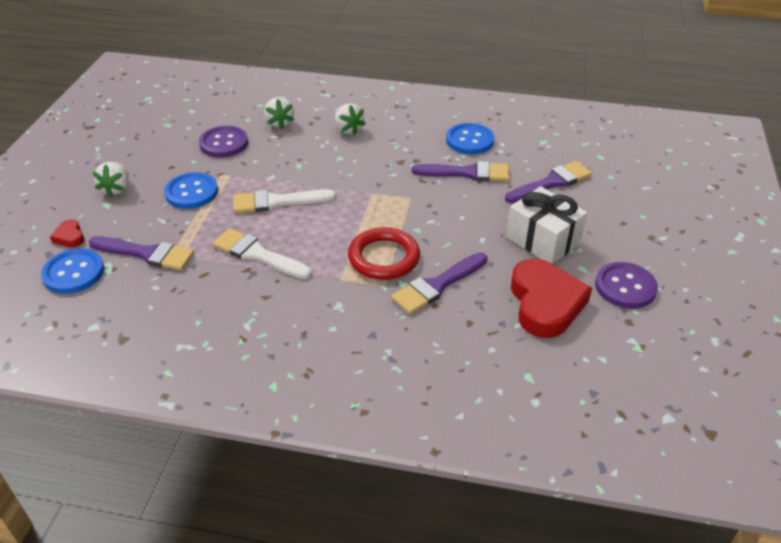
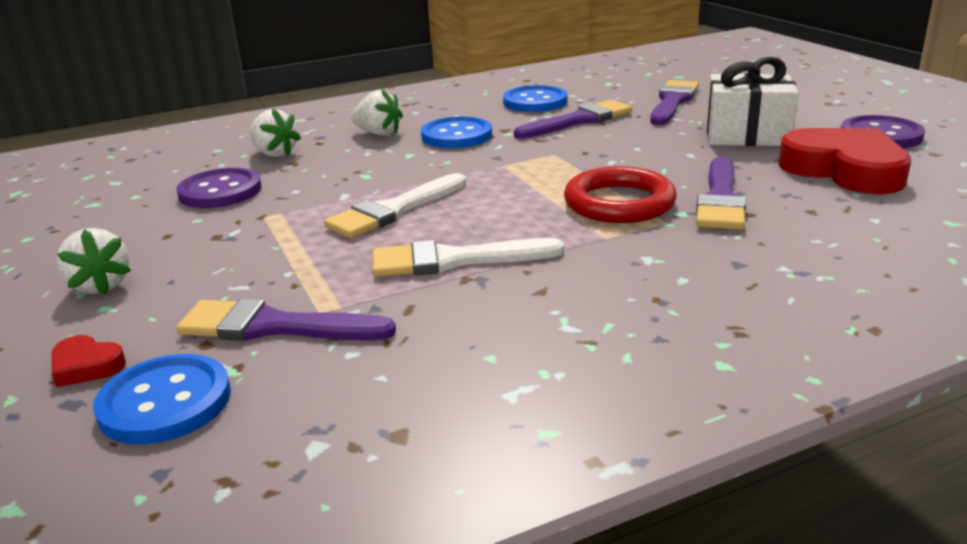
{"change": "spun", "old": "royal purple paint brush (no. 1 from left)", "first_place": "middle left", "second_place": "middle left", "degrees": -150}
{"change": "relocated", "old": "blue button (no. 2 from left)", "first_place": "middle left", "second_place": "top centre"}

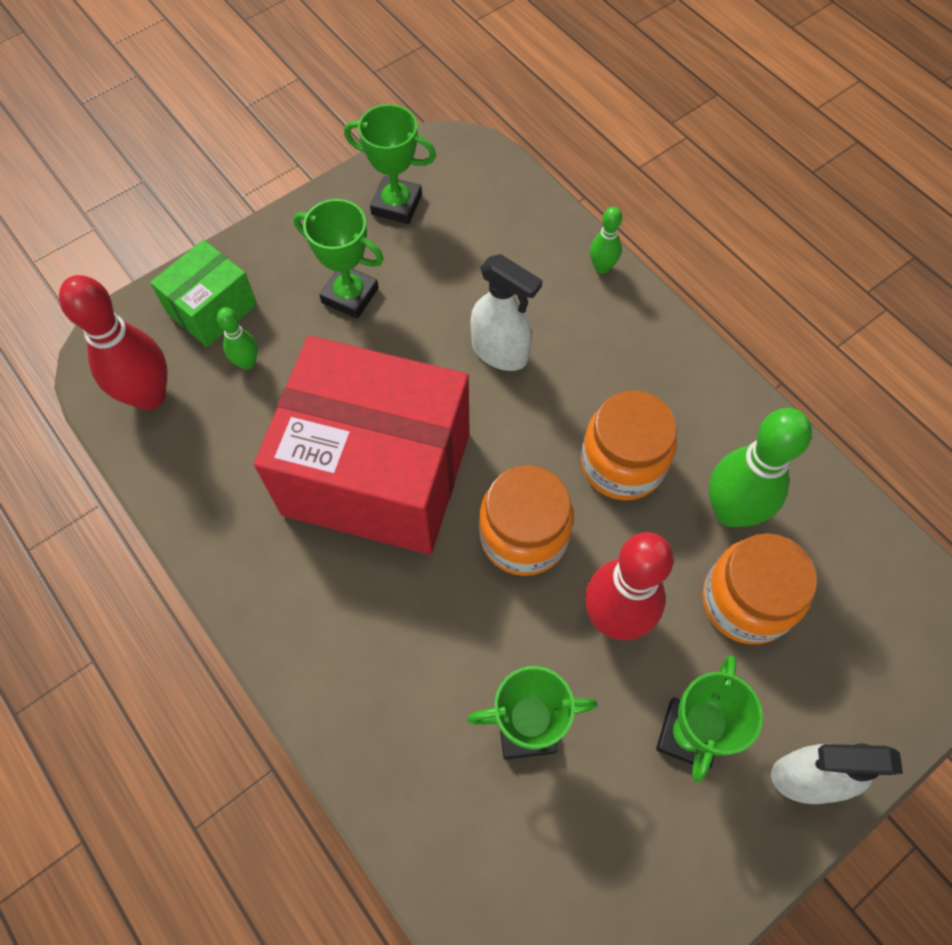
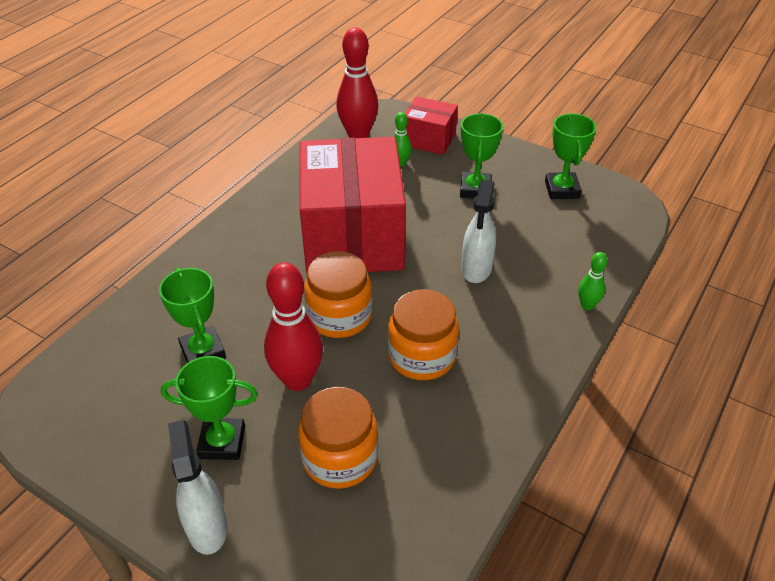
{"change": "colour", "old": "emerald parcel", "new": "scarlet parcel (no. 2 from left)", "first_place": "top left", "second_place": "top centre"}
{"change": "missing", "old": "emerald tenpin (no. 3 from left)", "first_place": "middle right"}

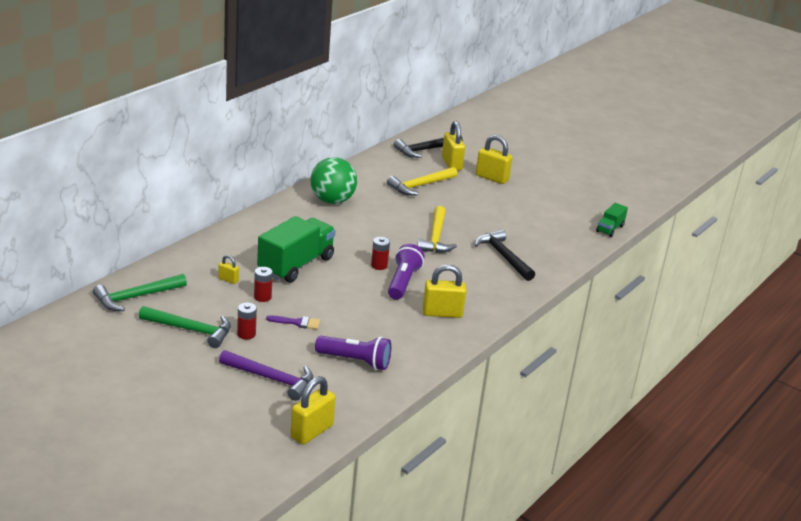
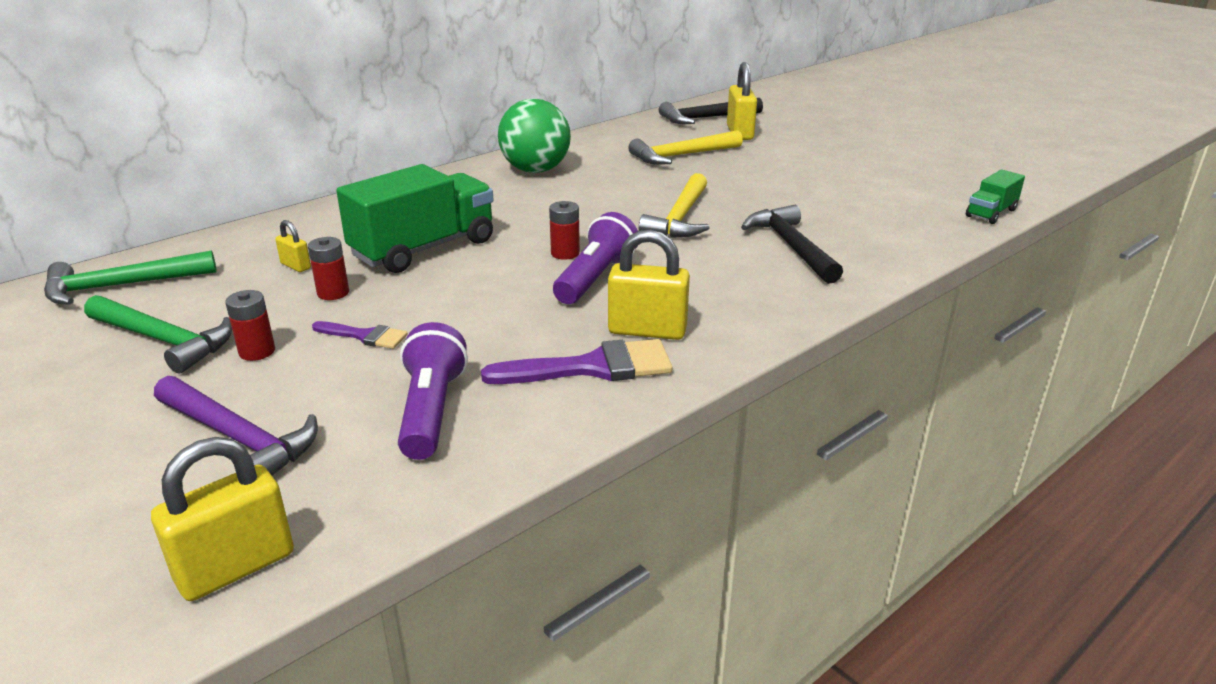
{"change": "spun", "old": "royal purple flashlight (no. 1 from left)", "first_place": "bottom centre", "second_place": "centre", "degrees": -120}
{"change": "appeared", "new": "royal purple paint brush (no. 2 from left)", "second_place": "centre"}
{"change": "missing", "old": "bright yellow padlock (no. 5 from left)", "first_place": "top centre"}

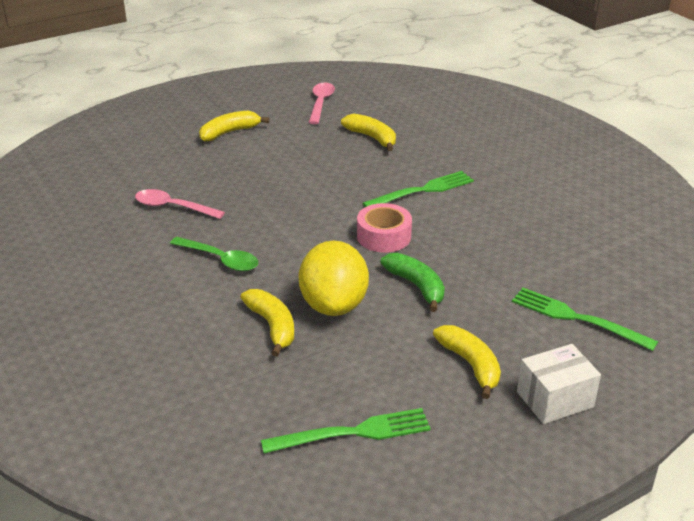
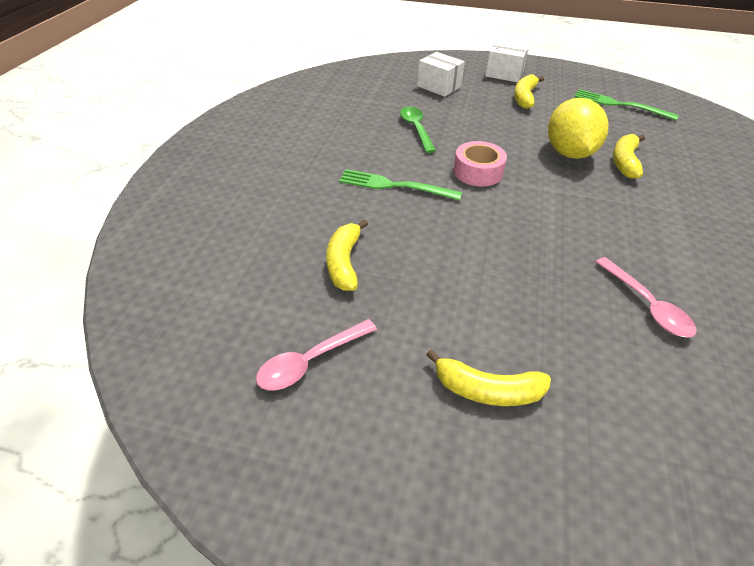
{"change": "relocated", "old": "emerald tablespoon", "first_place": "middle left", "second_place": "top centre"}
{"change": "exchanged", "old": "emerald fork (no. 3 from left)", "new": "pure white parcel (no. 1 from left)", "first_place": "middle right", "second_place": "top centre"}
{"change": "spun", "old": "bright yellow toy lemon", "first_place": "centre", "second_place": "top right", "degrees": -45}
{"change": "missing", "old": "emerald banana fruit", "first_place": "centre"}

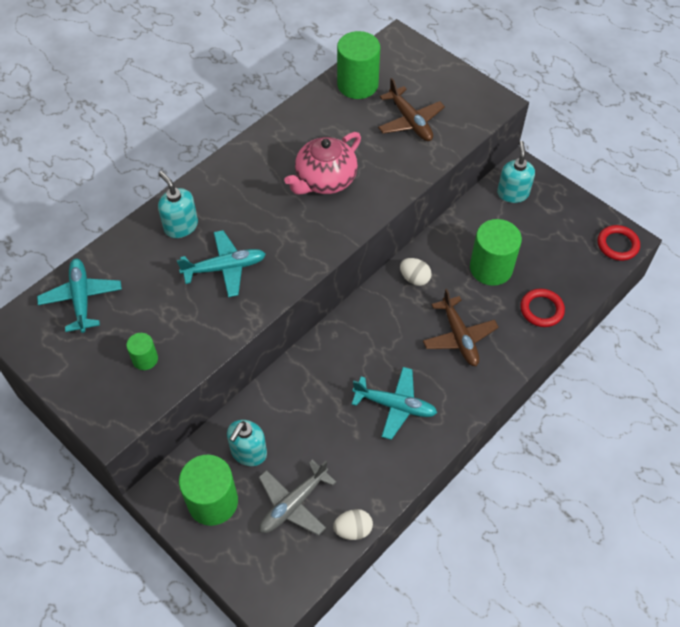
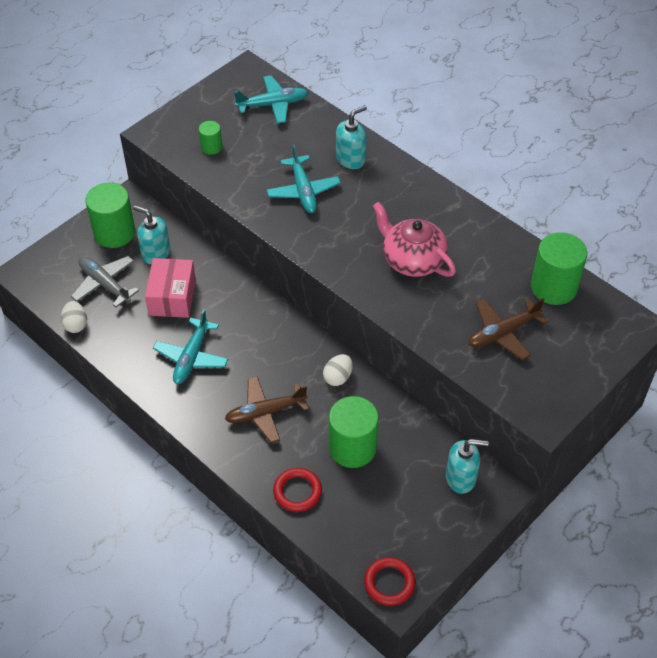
{"change": "appeared", "new": "rose-pink parcel", "second_place": "middle left"}

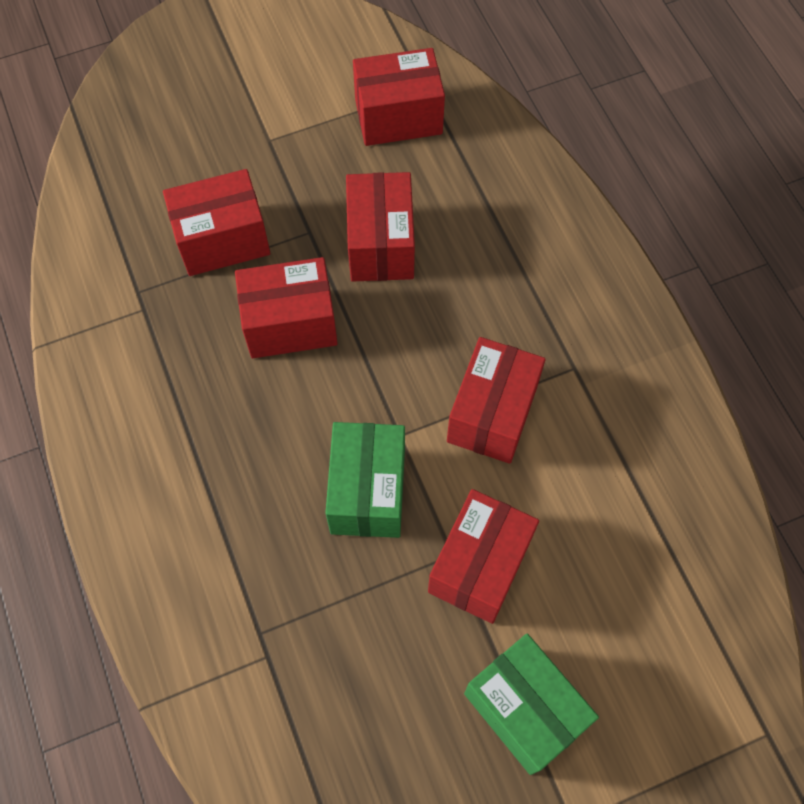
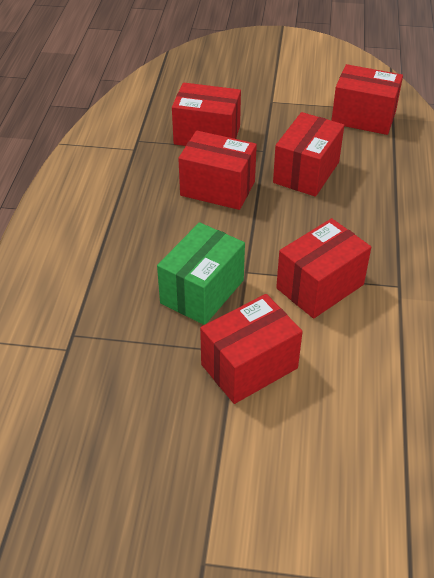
{"change": "missing", "old": "emerald parcel (no. 2 from left)", "first_place": "bottom centre"}

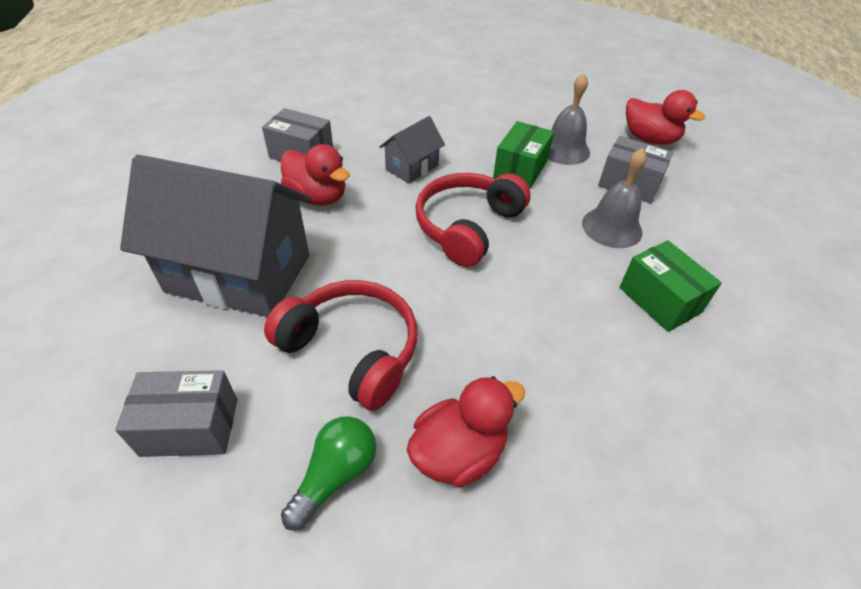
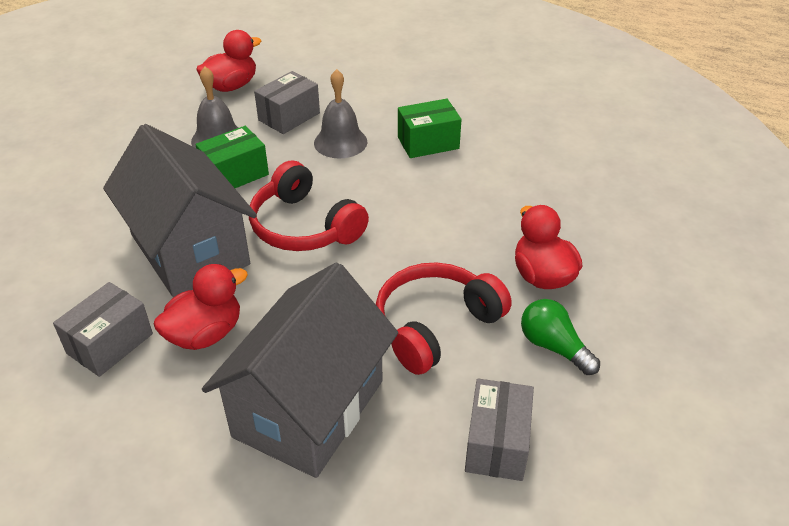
{"change": "size", "old": "gray cottage (no. 2 from left in the first image)", "first_place": "top centre", "second_place": "middle left", "factor": 2.15}
{"change": "spun", "old": "emerald parcel (no. 1 from left)", "first_place": "top centre", "second_place": "top left", "degrees": -75}

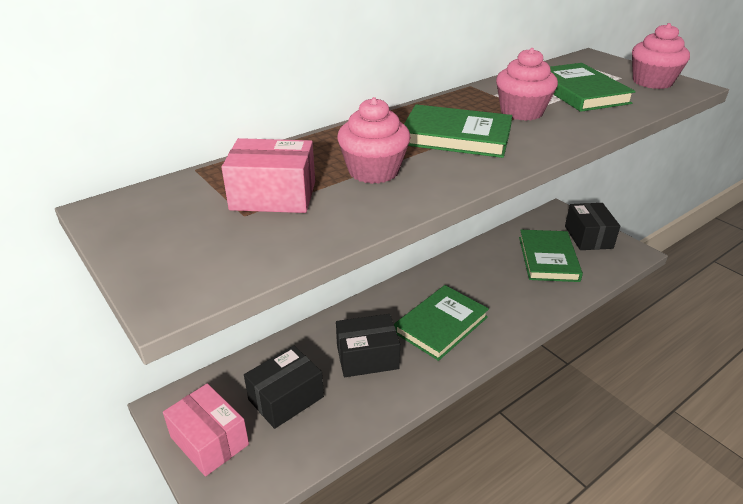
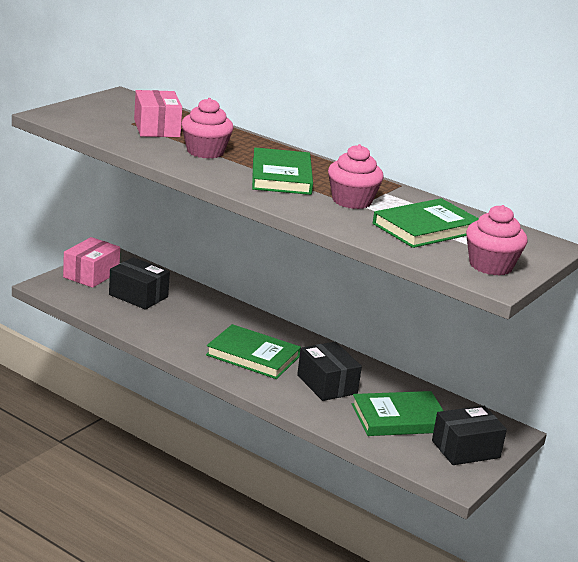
{"change": "relocated", "old": "ebony parcel (no. 2 from left)", "first_place": "bottom centre", "second_place": "centre"}

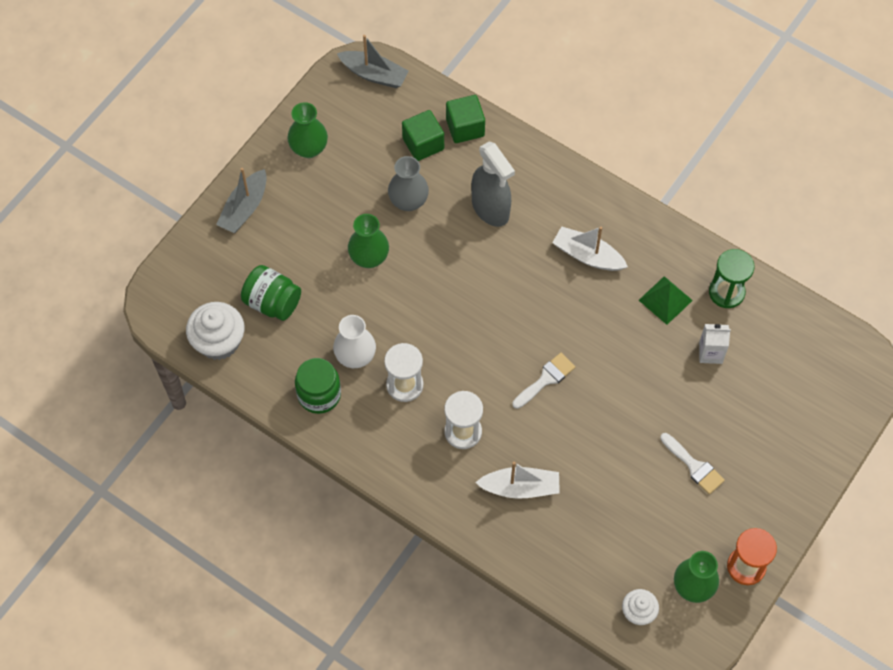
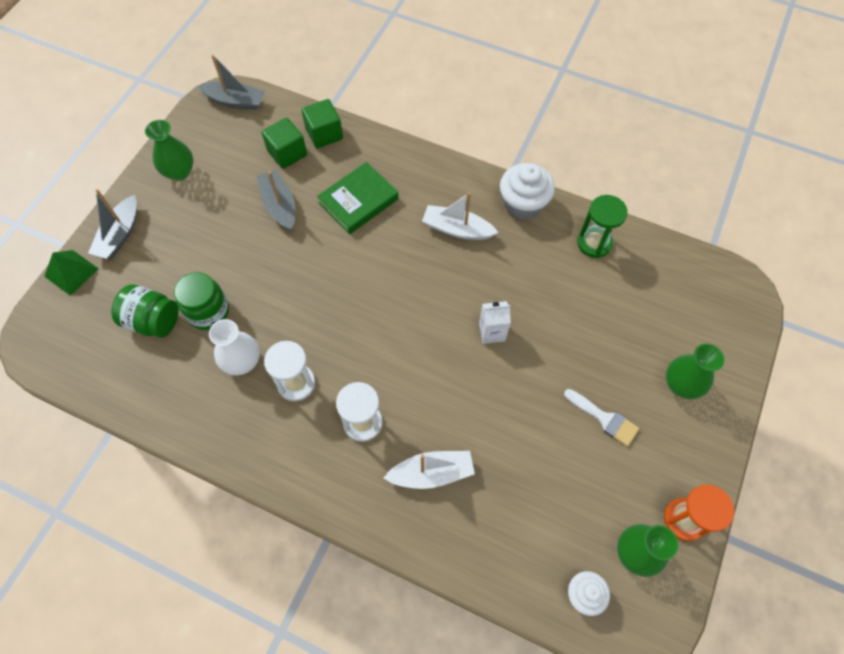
{"change": "relocated", "old": "emerald pyramid shape", "first_place": "middle right", "second_place": "middle left"}
{"change": "relocated", "old": "emerald jar (no. 2 from left)", "first_place": "centre", "second_place": "middle left"}
{"change": "exchanged", "old": "gray vase", "new": "gray sailboat (no. 3 from left)", "first_place": "top centre", "second_place": "top left"}
{"change": "exchanged", "old": "gray spray bottle", "new": "emerald hardcover", "first_place": "top centre", "second_place": "top centre"}
{"change": "relocated", "old": "pure white carton", "first_place": "middle right", "second_place": "centre"}
{"change": "relocated", "old": "pure white cupcake (no. 1 from left)", "first_place": "middle left", "second_place": "top centre"}
{"change": "relocated", "old": "emerald vase (no. 2 from left in the first image)", "new": "emerald vase (no. 3 from left)", "first_place": "centre", "second_place": "middle right"}
{"change": "missing", "old": "pure white paint brush (no. 1 from left)", "first_place": "centre"}

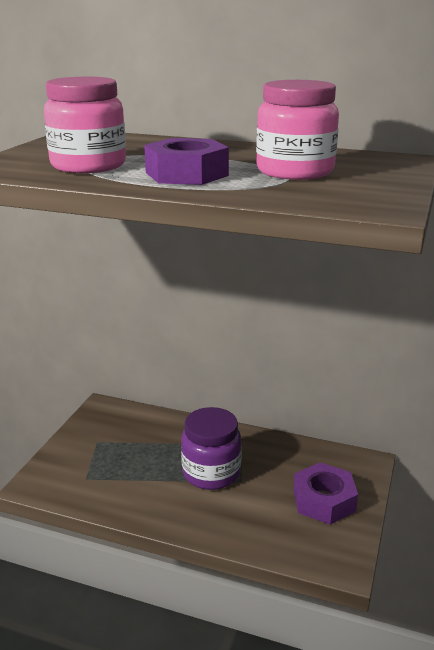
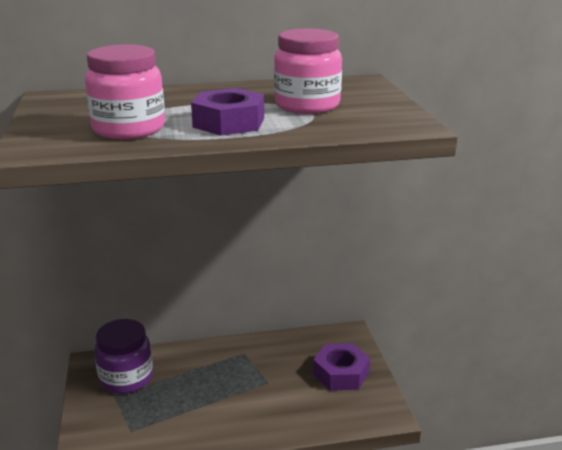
{"change": "relocated", "old": "royal purple jar", "first_place": "bottom centre", "second_place": "bottom left"}

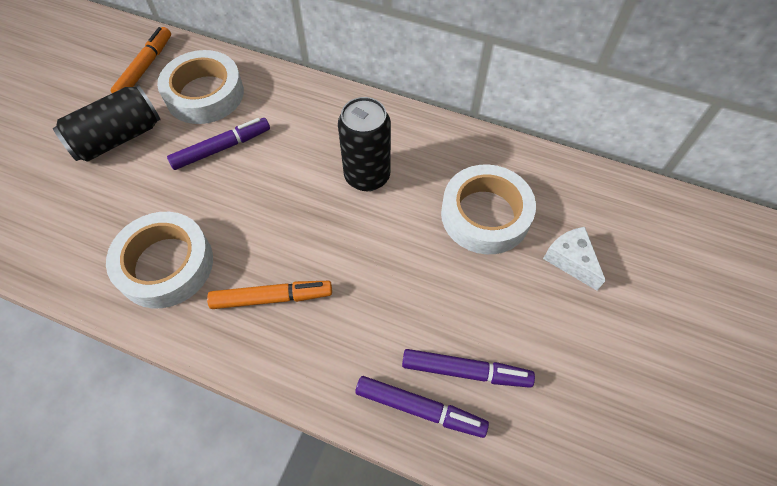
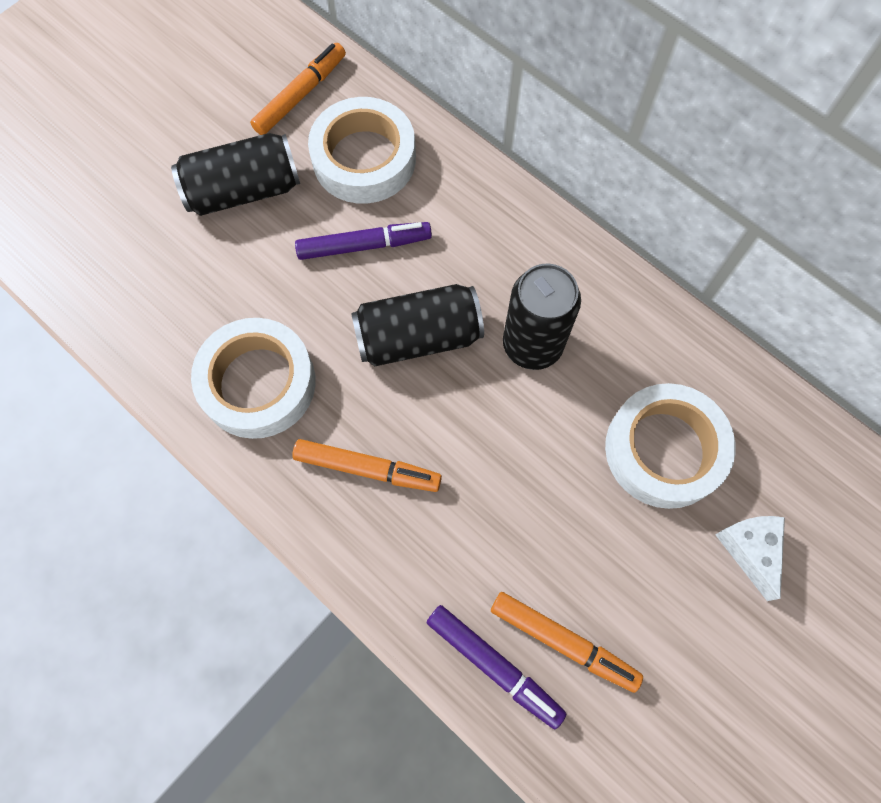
{"change": "appeared", "new": "ebony can (no. 2 from left)", "second_place": "centre"}
{"change": "colour", "old": "royal purple felt pen (no. 3 from left)", "new": "orange felt pen (no. 3 from left)", "first_place": "bottom centre", "second_place": "bottom centre"}

